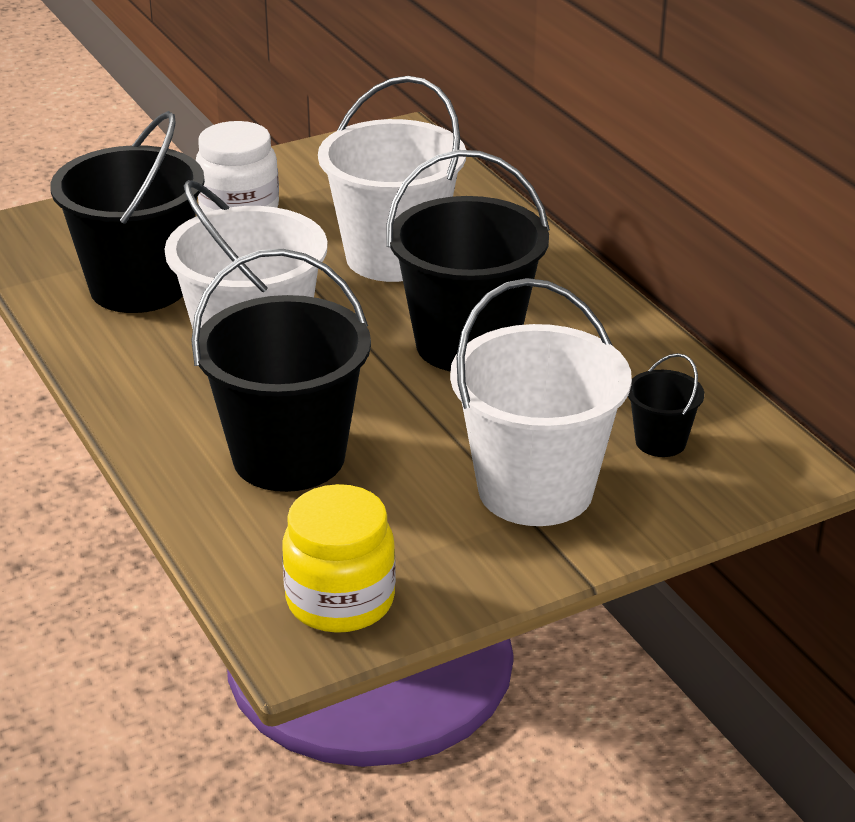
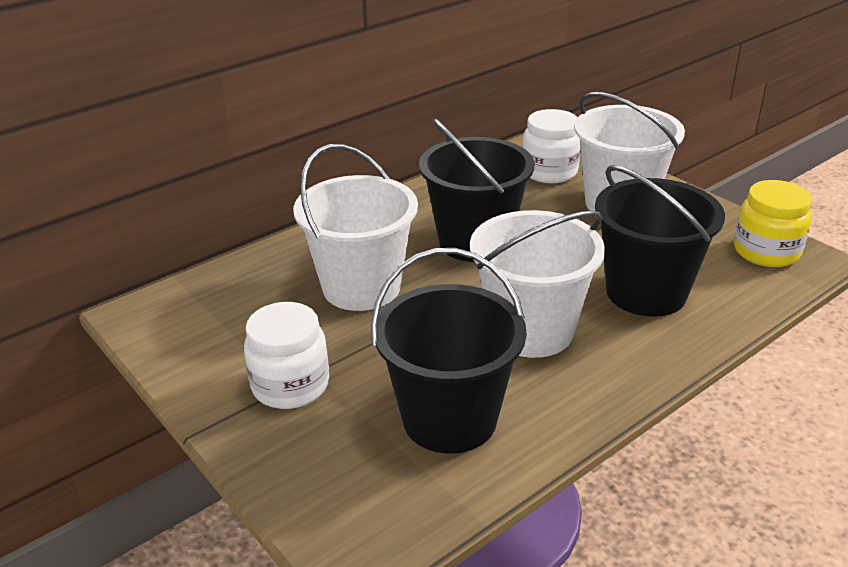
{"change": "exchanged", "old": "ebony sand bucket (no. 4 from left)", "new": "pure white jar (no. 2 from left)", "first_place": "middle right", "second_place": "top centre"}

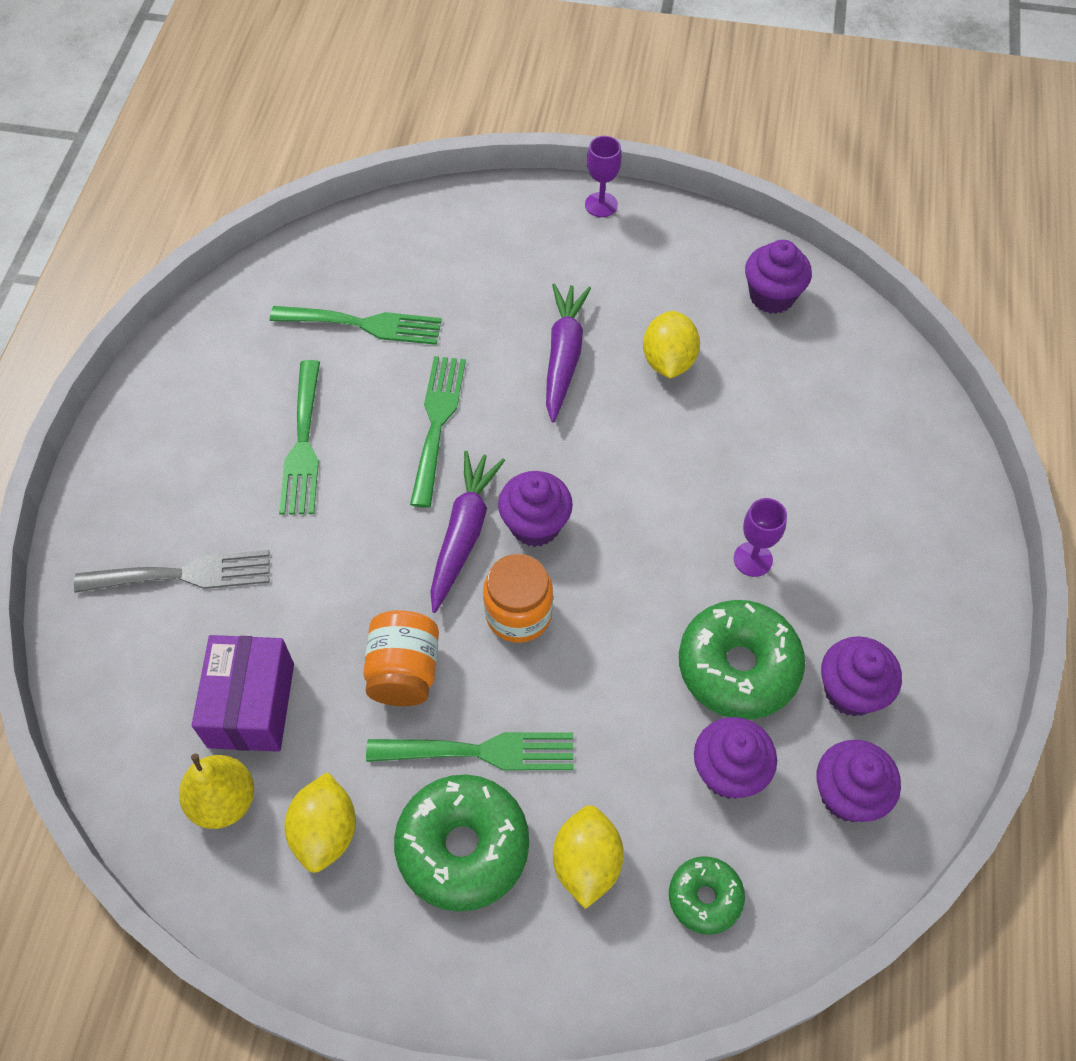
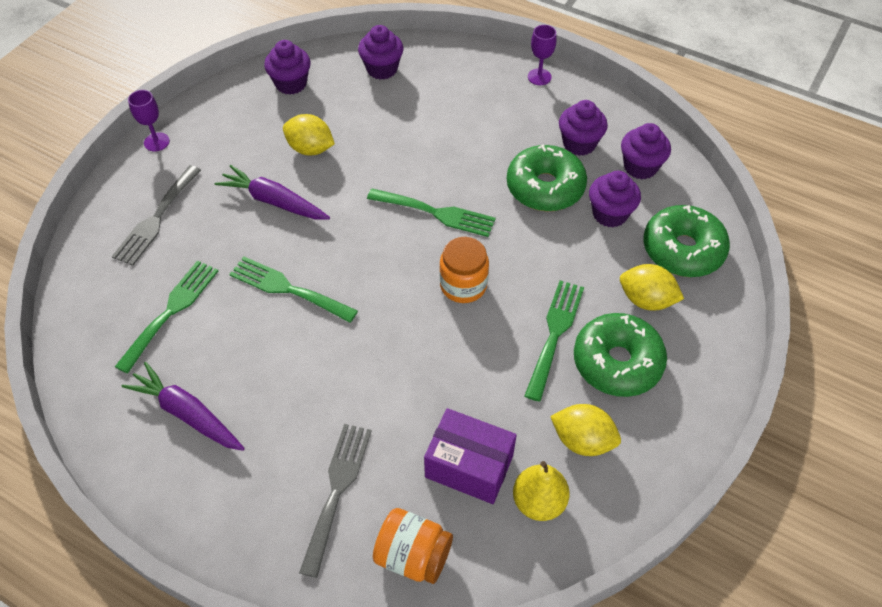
{"change": "appeared", "new": "gray fork (no. 1 from left)", "second_place": "middle left"}
{"change": "relocated", "old": "royal purple toy carrot (no. 1 from left)", "first_place": "centre", "second_place": "bottom left"}
{"change": "relocated", "old": "royal purple cupcake (no. 1 from left in the first image)", "new": "royal purple cupcake (no. 2 from left)", "first_place": "centre", "second_place": "top centre"}
{"change": "relocated", "old": "emerald fork (no. 1 from left in the first image)", "new": "emerald fork (no. 3 from left)", "first_place": "middle left", "second_place": "centre"}
{"change": "relocated", "old": "orange jar (no. 1 from left)", "first_place": "centre", "second_place": "bottom centre"}
{"change": "relocated", "old": "royal purple wine glass (no. 2 from left)", "first_place": "middle right", "second_place": "top centre"}
{"change": "size", "old": "emerald donut (no. 2 from left in the first image)", "first_place": "bottom centre", "second_place": "middle right", "factor": 1.81}

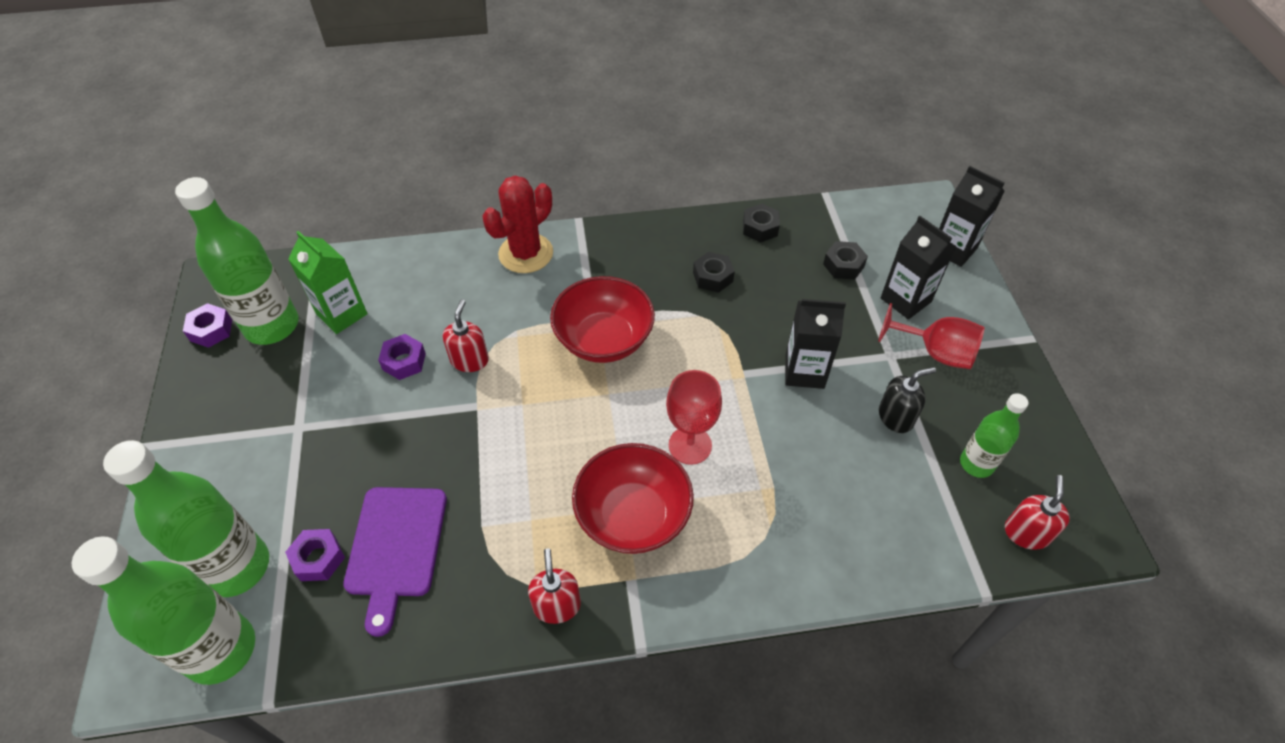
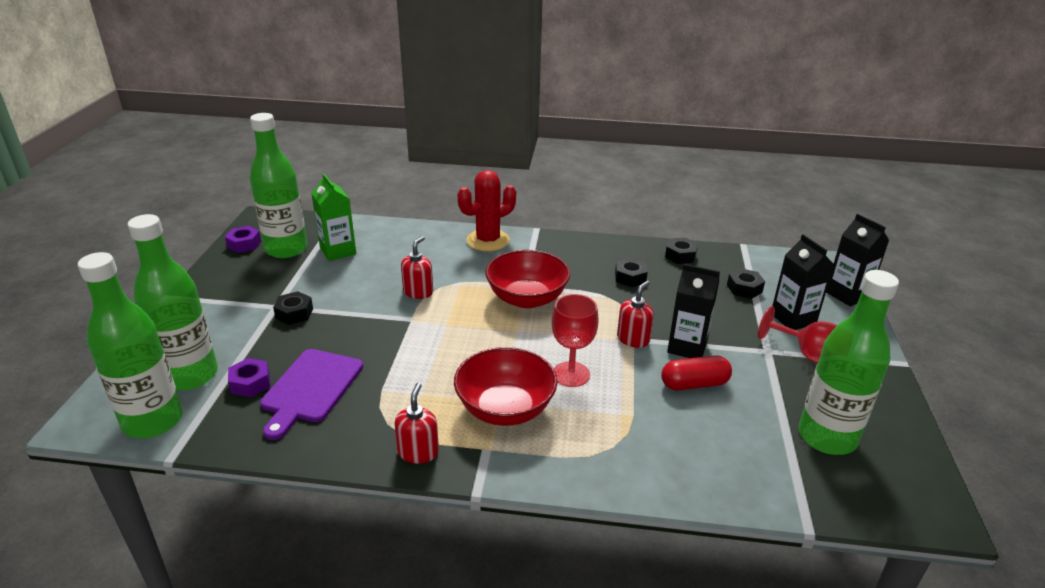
{"change": "appeared", "new": "ebony hexagon nut (no. 1 from left)", "second_place": "middle left"}
{"change": "relocated", "old": "scarlet soap dispenser (no. 3 from left)", "first_place": "bottom right", "second_place": "centre"}
{"change": "appeared", "new": "scarlet pill", "second_place": "centre"}
{"change": "size", "old": "emerald bottle (no. 4 from left)", "first_place": "middle right", "second_place": "middle right", "factor": 1.78}
{"change": "missing", "old": "royal purple hexagon nut (no. 3 from left)", "first_place": "middle left"}
{"change": "missing", "old": "ebony soap dispenser", "first_place": "middle right"}

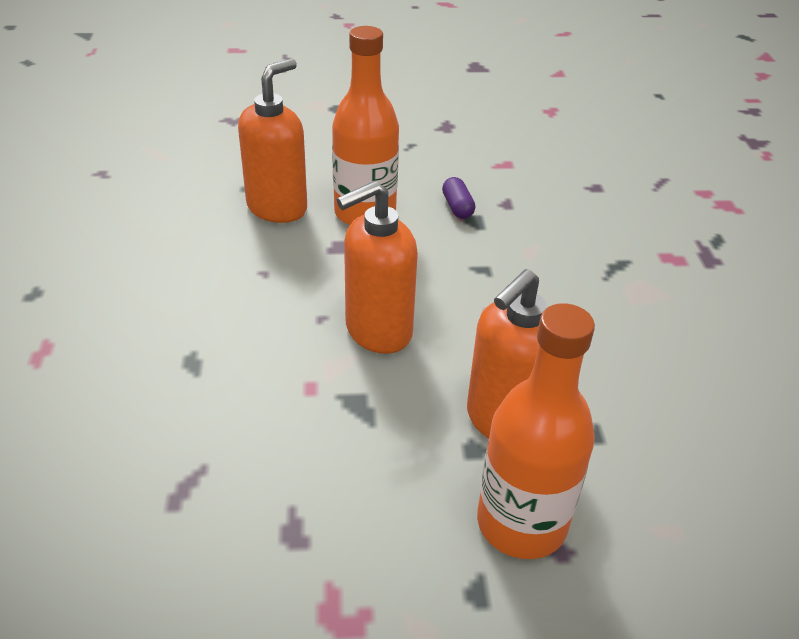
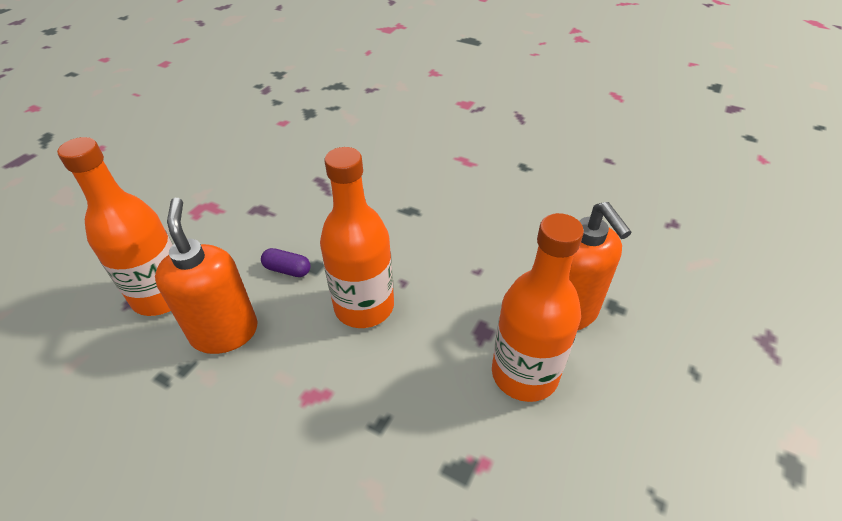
{"change": "relocated", "old": "royal purple pill", "first_place": "top centre", "second_place": "centre"}
{"change": "exchanged", "old": "orange soap dispenser (no. 2 from left)", "new": "orange bottle (no. 2 from left)", "first_place": "centre", "second_place": "centre"}

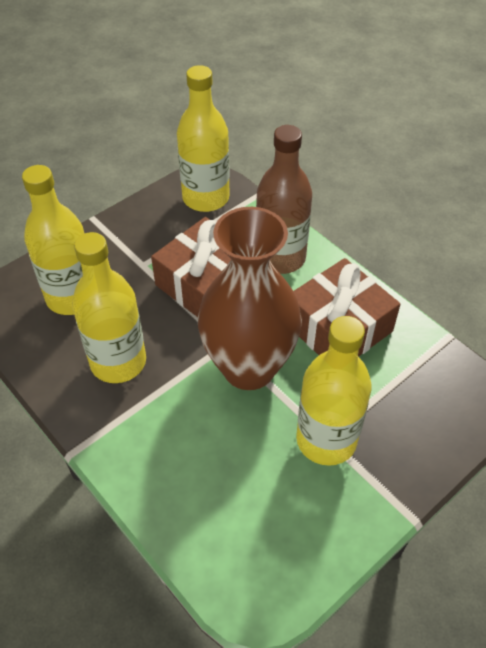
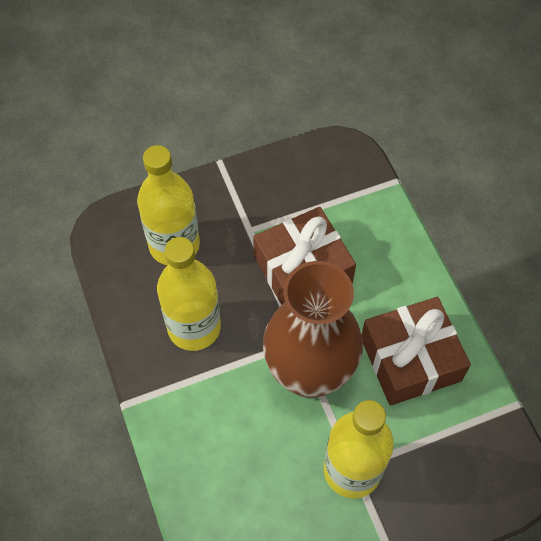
{"change": "missing", "old": "bright yellow bottle (no. 3 from left)", "first_place": "top centre"}
{"change": "missing", "old": "brown bottle", "first_place": "top centre"}

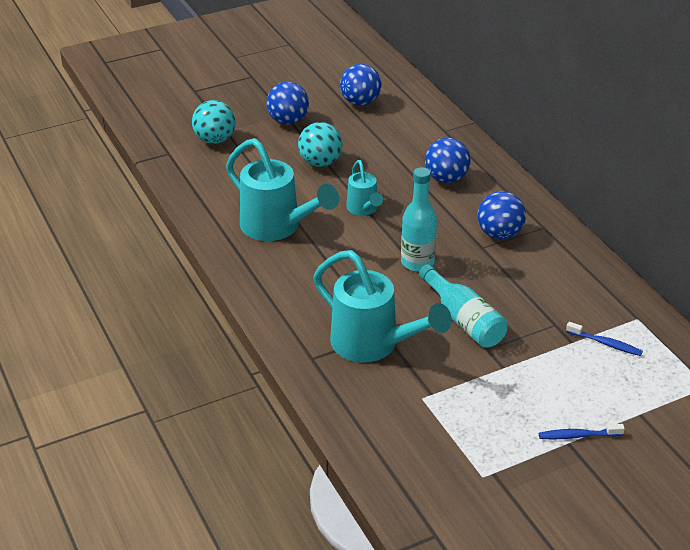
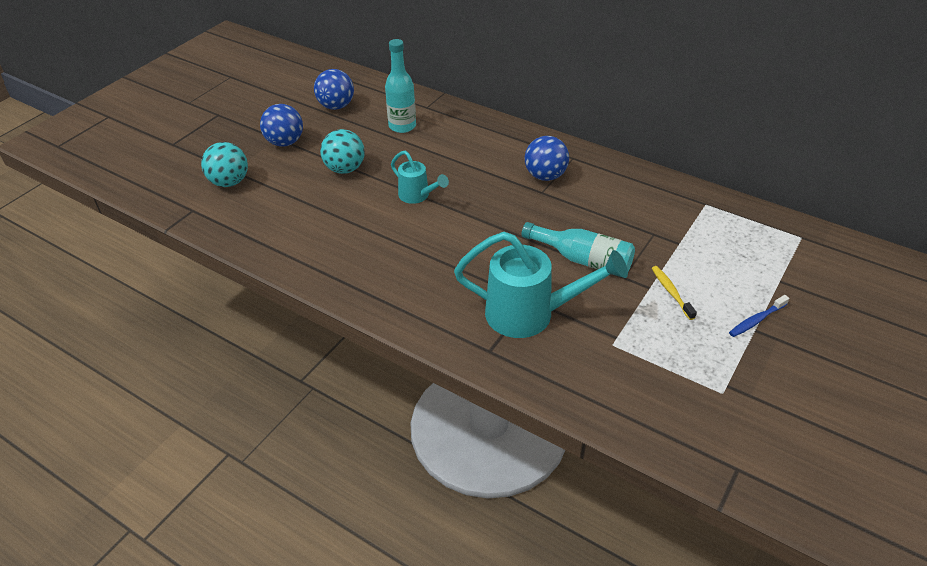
{"change": "relocated", "old": "teal bottle (no. 1 from left)", "first_place": "centre", "second_place": "top centre"}
{"change": "appeared", "new": "bright yellow tooth brush", "second_place": "middle right"}
{"change": "missing", "old": "teal watering pot (no. 1 from left)", "first_place": "centre"}
{"change": "missing", "old": "blue play ball (no. 3 from left)", "first_place": "top centre"}
{"change": "missing", "old": "blue tooth brush (no. 2 from left)", "first_place": "middle right"}

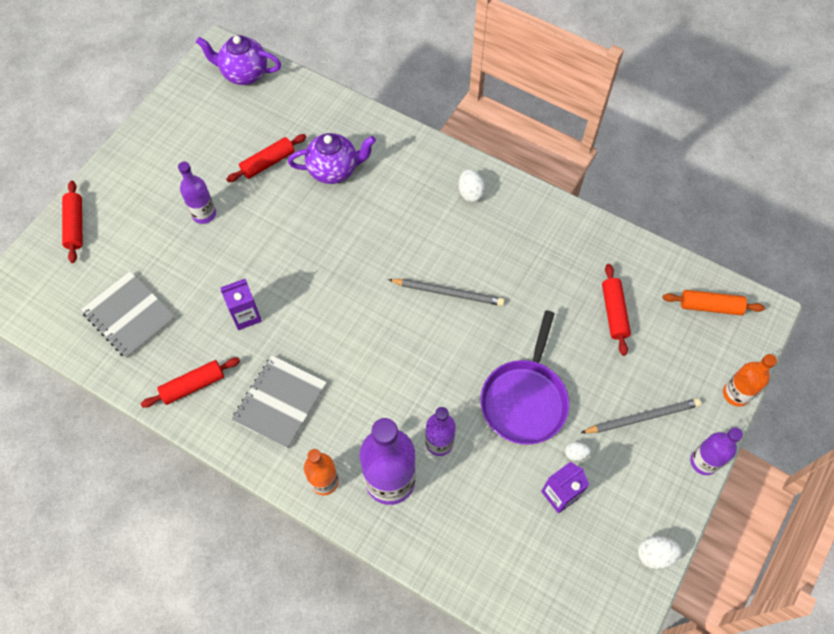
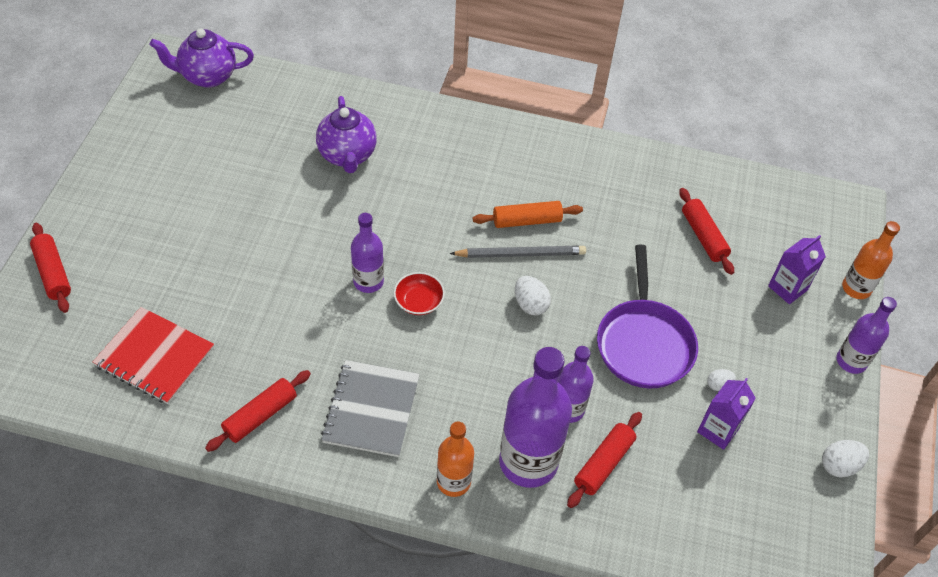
{"change": "colour", "old": "gray notebook (no. 1 from left)", "new": "scarlet notebook", "first_place": "middle left", "second_place": "middle left"}
{"change": "spun", "old": "royal purple china teapot (no. 2 from left)", "first_place": "top centre", "second_place": "top centre", "degrees": 105}
{"change": "relocated", "old": "royal purple bottle (no. 1 from left)", "first_place": "top left", "second_place": "centre"}
{"change": "appeared", "new": "scarlet serving bowl", "second_place": "centre"}
{"change": "relocated", "old": "orange dough roller", "first_place": "middle right", "second_place": "centre"}
{"change": "relocated", "old": "pure white egg shape (no. 1 from left)", "first_place": "top centre", "second_place": "centre"}
{"change": "relocated", "old": "scarlet dough roller (no. 3 from left)", "first_place": "top left", "second_place": "bottom centre"}
{"change": "relocated", "old": "royal purple carton (no. 1 from left in the first image)", "new": "royal purple carton (no. 2 from left)", "first_place": "middle left", "second_place": "middle right"}
{"change": "missing", "old": "gray lead pencil (no. 2 from left)", "first_place": "middle right"}

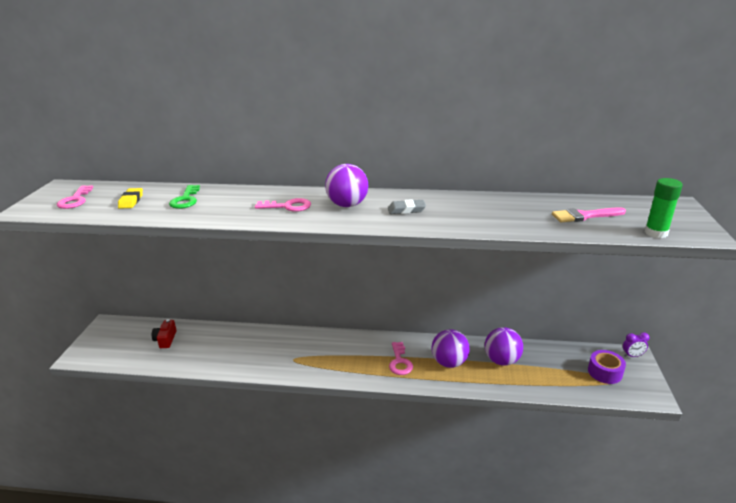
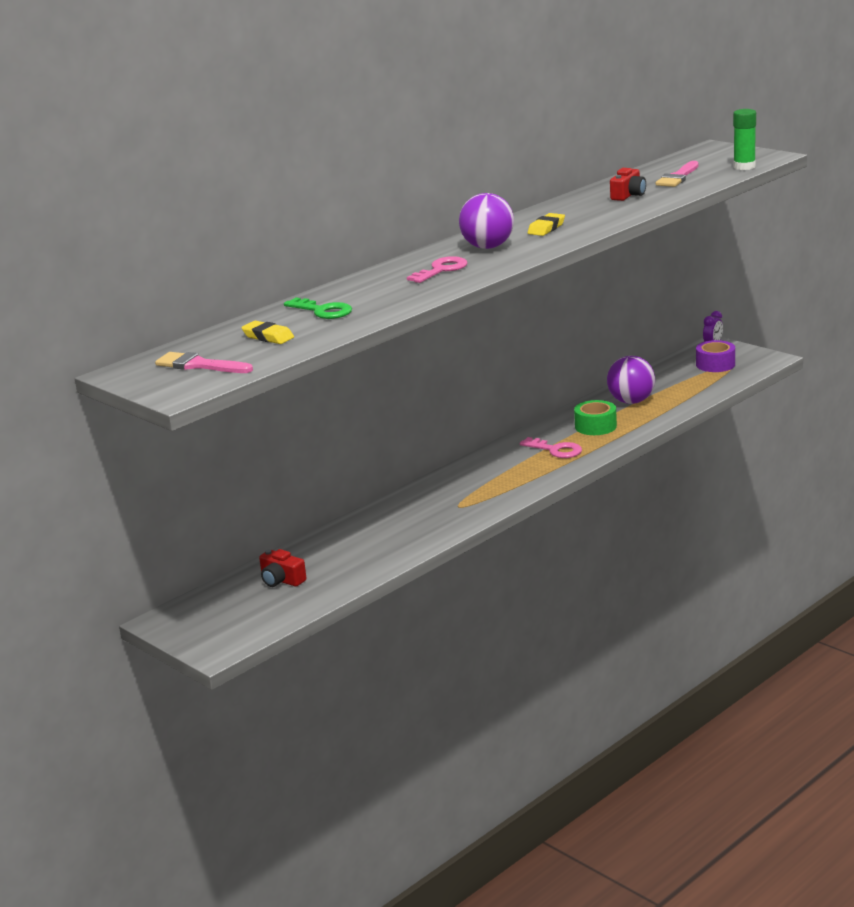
{"change": "exchanged", "old": "rose-pink door key (no. 1 from left)", "new": "rose-pink paint brush (no. 1 from left)", "first_place": "middle left", "second_place": "middle left"}
{"change": "colour", "old": "gray eraser", "new": "bright yellow eraser (no. 2 from left)", "first_place": "centre", "second_place": "top centre"}
{"change": "exchanged", "old": "royal purple play ball (no. 2 from left)", "new": "emerald sticky tape", "first_place": "bottom centre", "second_place": "middle right"}
{"change": "appeared", "new": "scarlet compact camera (no. 2 from left)", "second_place": "top right"}

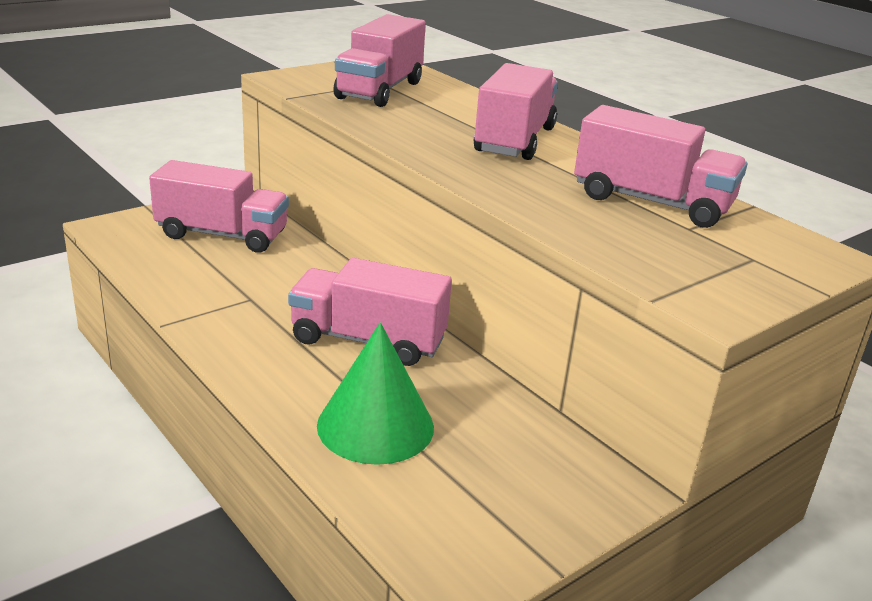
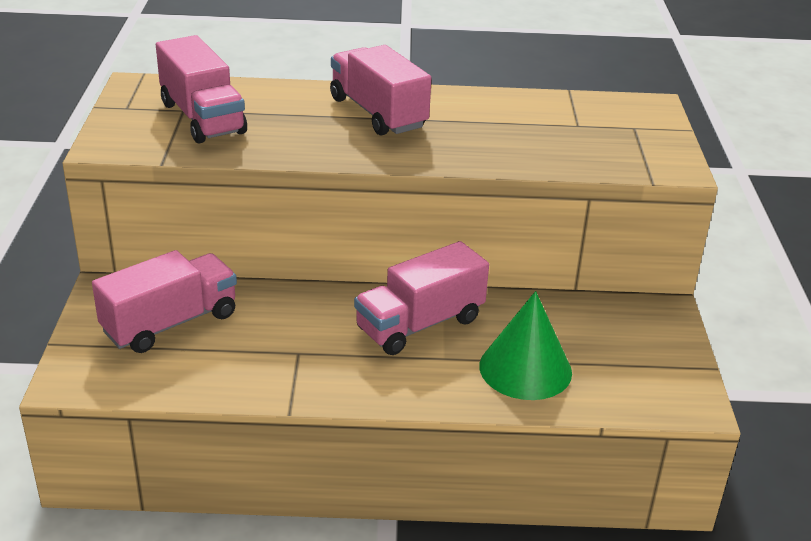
{"change": "missing", "old": "rose-pink toy truck (no. 5 from left)", "first_place": "top right"}

